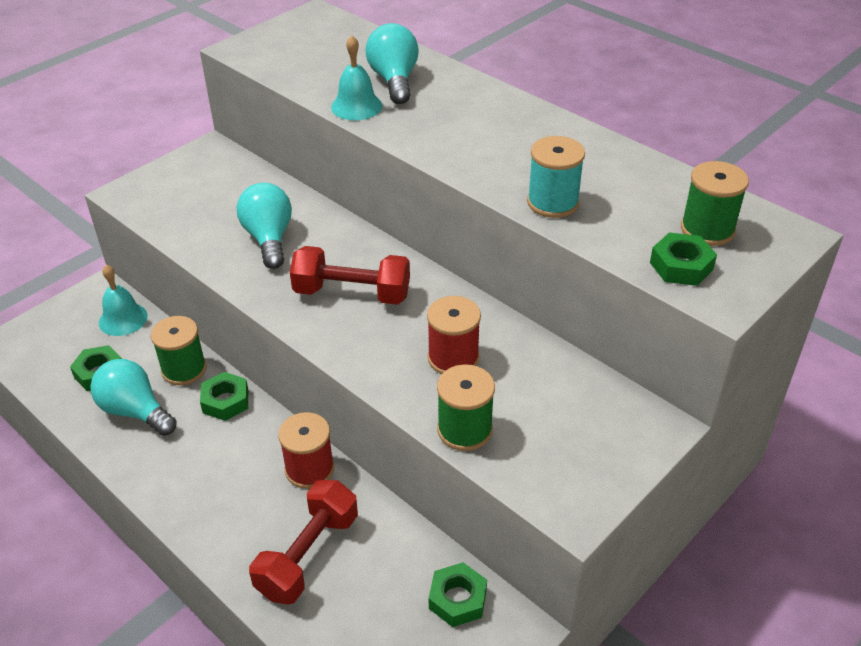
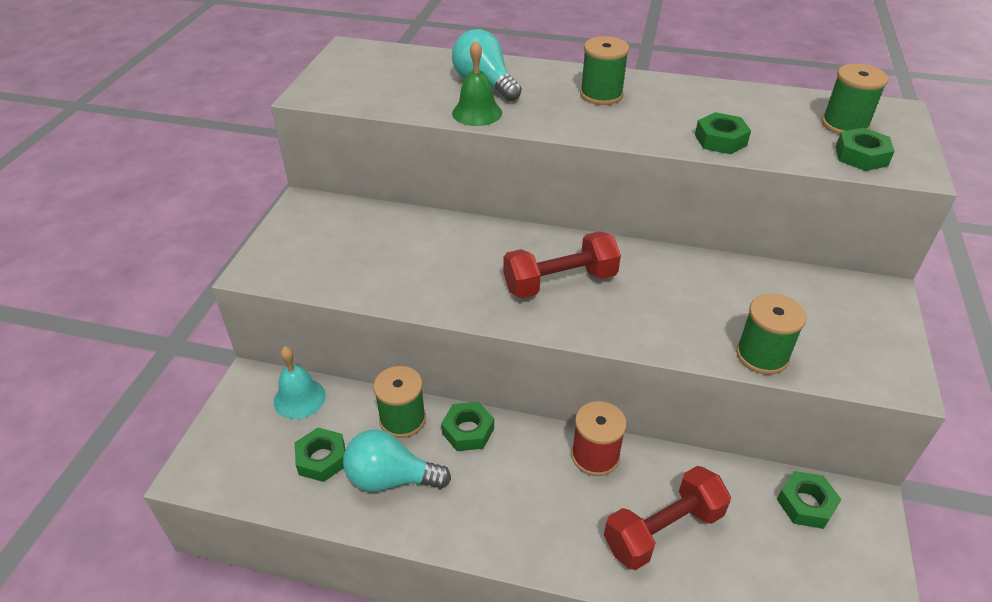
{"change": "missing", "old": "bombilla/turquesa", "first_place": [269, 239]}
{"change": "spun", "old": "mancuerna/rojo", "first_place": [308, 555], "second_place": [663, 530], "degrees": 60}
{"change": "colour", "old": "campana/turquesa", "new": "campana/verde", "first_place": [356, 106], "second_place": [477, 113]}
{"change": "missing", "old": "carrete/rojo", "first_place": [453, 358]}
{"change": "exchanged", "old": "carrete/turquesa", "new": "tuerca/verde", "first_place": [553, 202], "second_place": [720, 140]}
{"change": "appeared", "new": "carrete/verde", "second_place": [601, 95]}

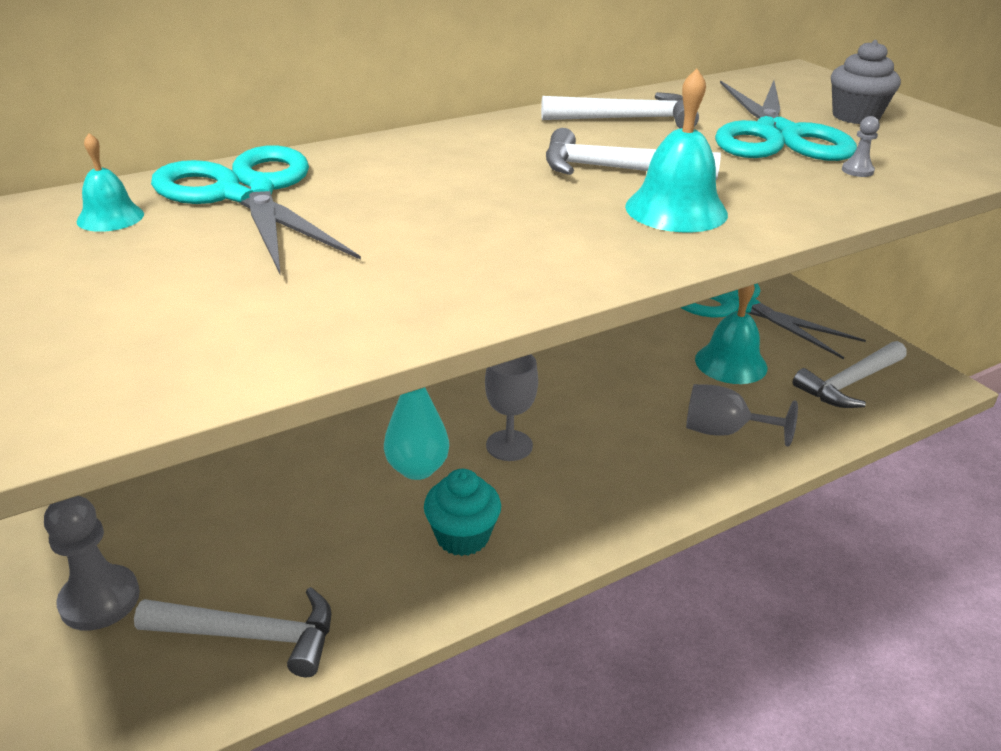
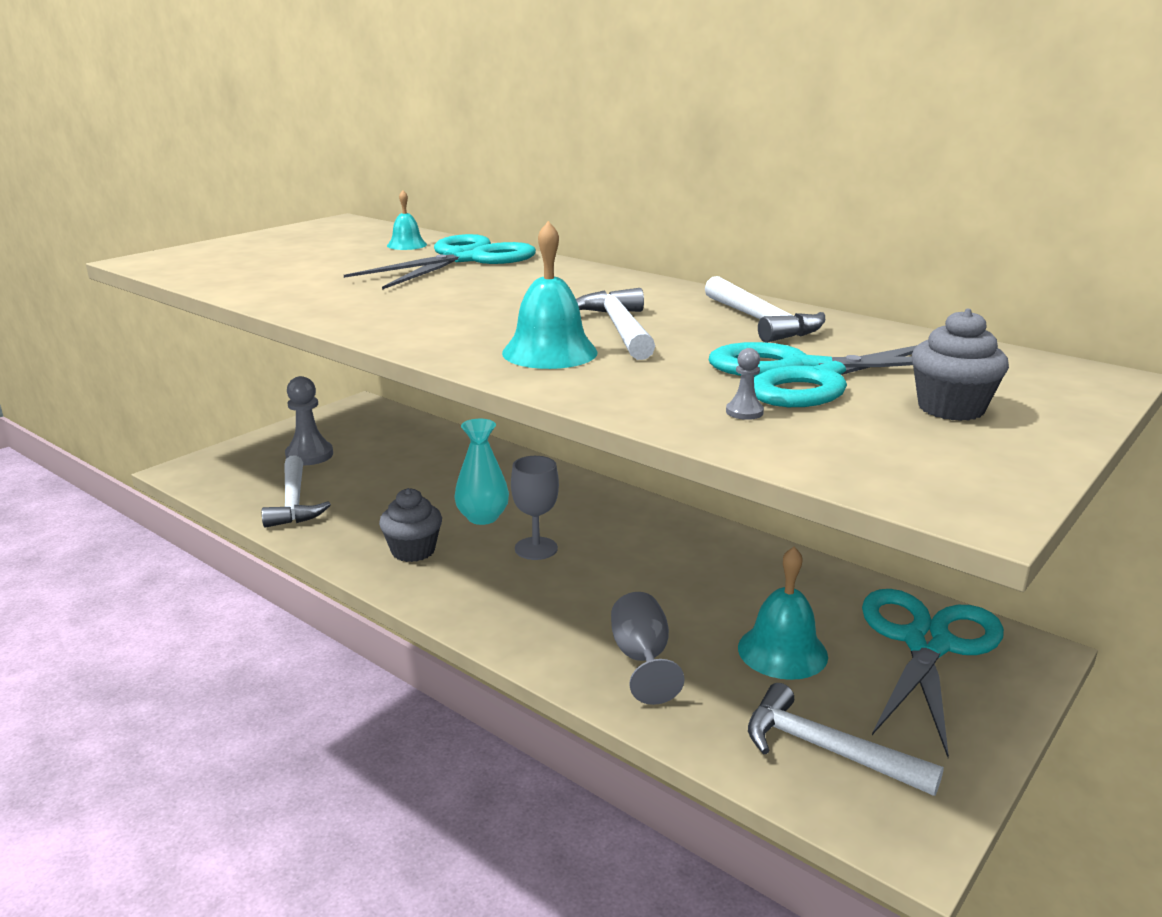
{"change": "colour", "old": "magdalena/turquesa", "new": "magdalena/gris", "first_place": [462, 536], "second_place": [413, 551]}

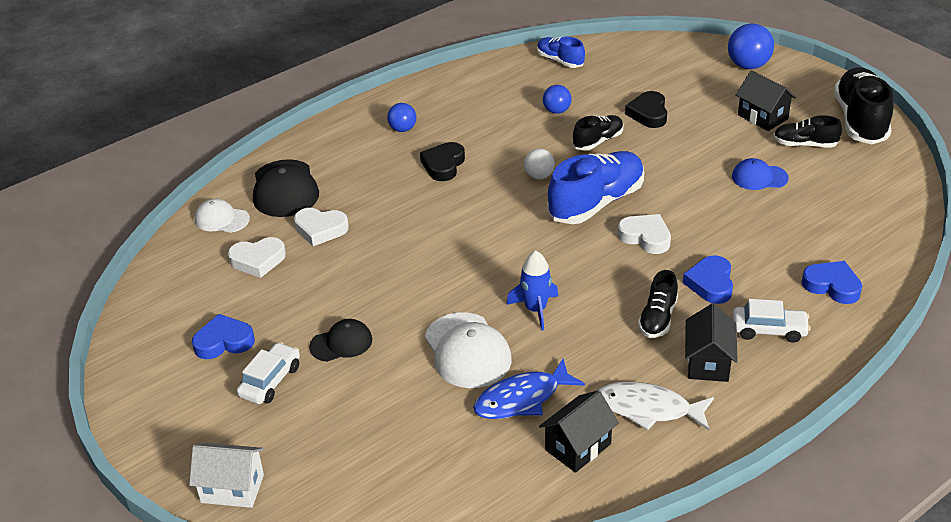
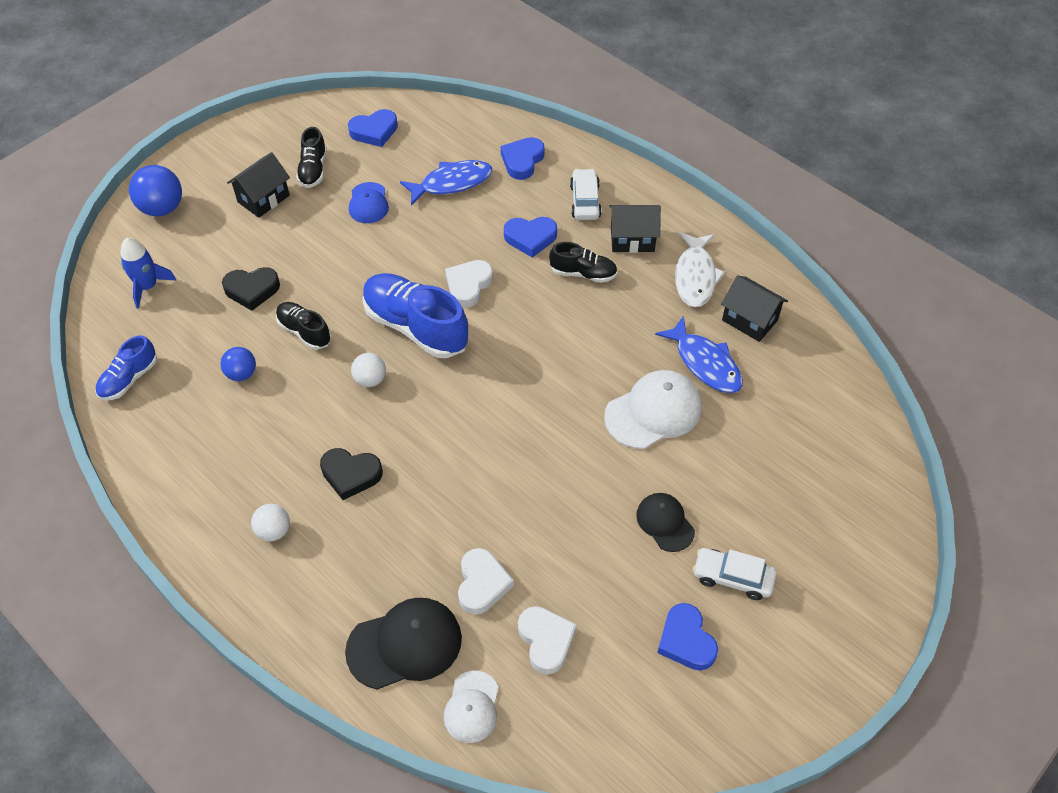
{"change": "missing", "old": "casa/blanco", "first_place": [232, 488]}
{"change": "colour", "old": "pelota/azul", "new": "pelota/blanco", "first_place": [402, 129], "second_place": [274, 531]}
{"change": "relocated", "old": "cohete/azul", "first_place": [535, 309], "second_place": [148, 286]}
{"change": "missing", "old": "zapato/negro", "first_place": [860, 120]}
{"change": "appeared", "new": "corazón/azul", "second_place": [374, 131]}
{"change": "appeared", "new": "pez/azul", "second_place": [451, 183]}

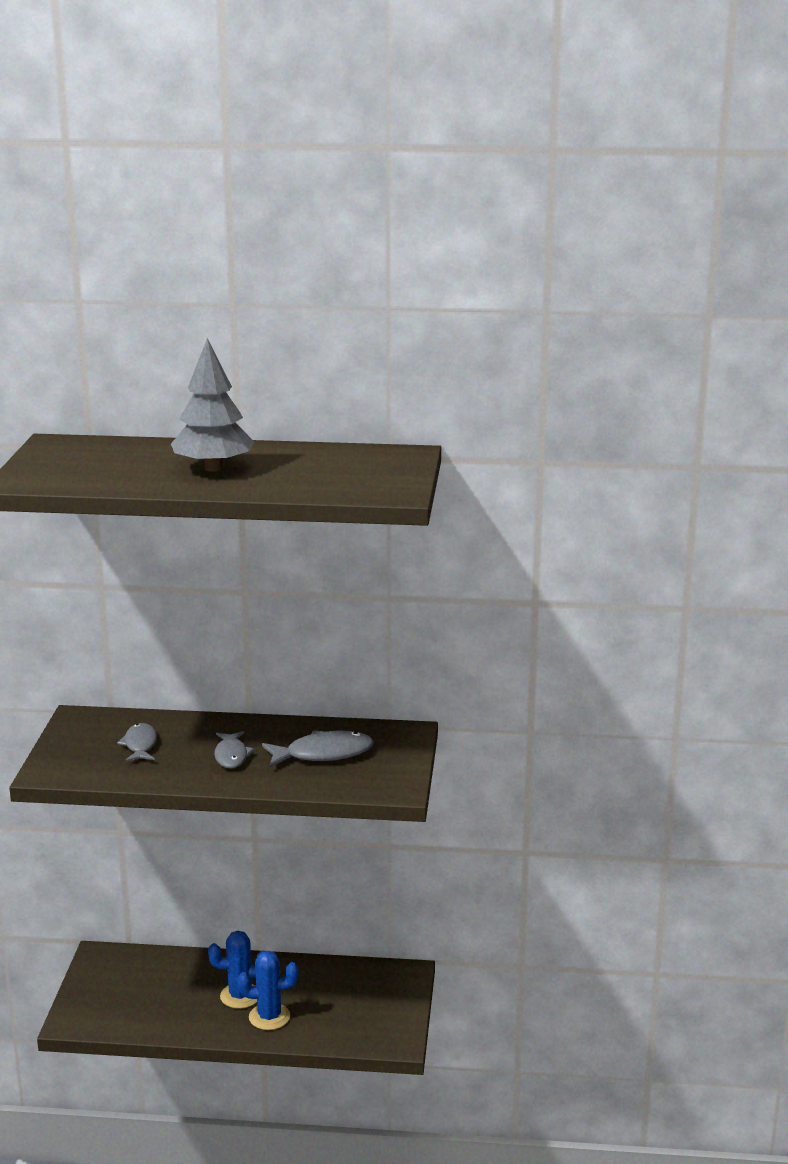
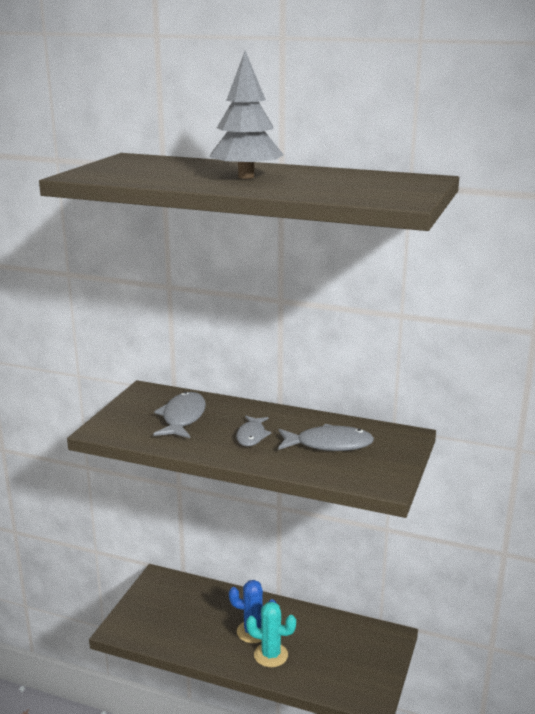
{"change": "size", "old": "pez/gris", "first_place": [140, 745], "second_place": [182, 418], "factor": 1.52}
{"change": "colour", "old": "cactus/azul", "new": "cactus/turquesa", "first_place": [269, 1017], "second_place": [271, 655]}

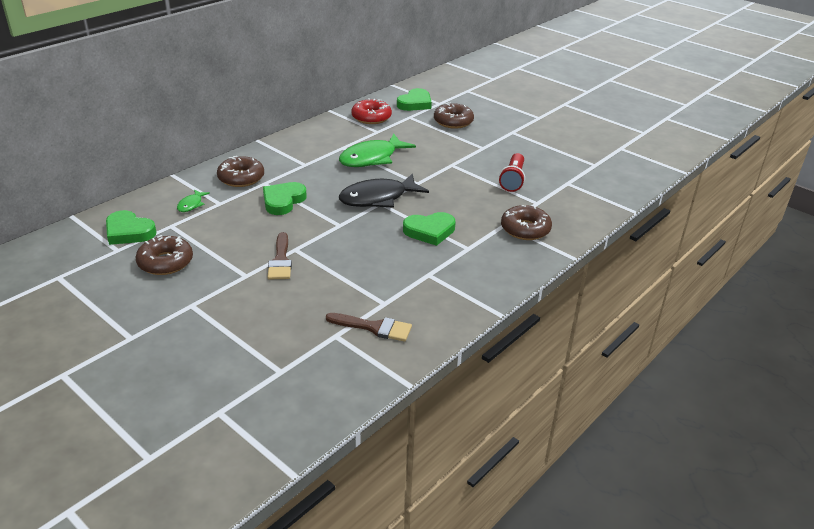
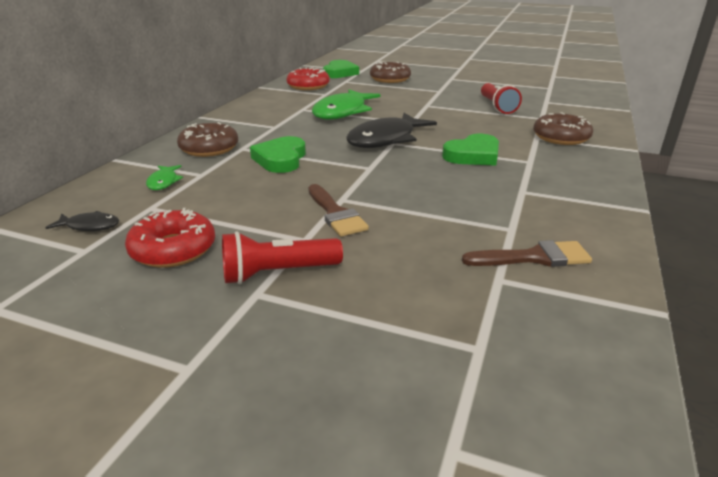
{"change": "exchanged", "old": "corazón/verde", "new": "pez/negro", "first_place": [129, 232], "second_place": [90, 226]}
{"change": "colour", "old": "rosquilla/marrón", "new": "rosquilla/rojo", "first_place": [165, 262], "second_place": [173, 249]}
{"change": "appeared", "new": "lámpara de mano/rojo", "second_place": [277, 273]}

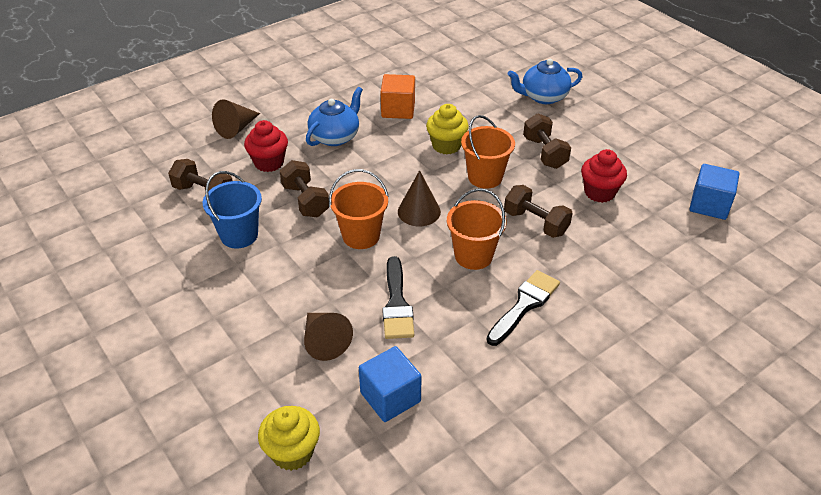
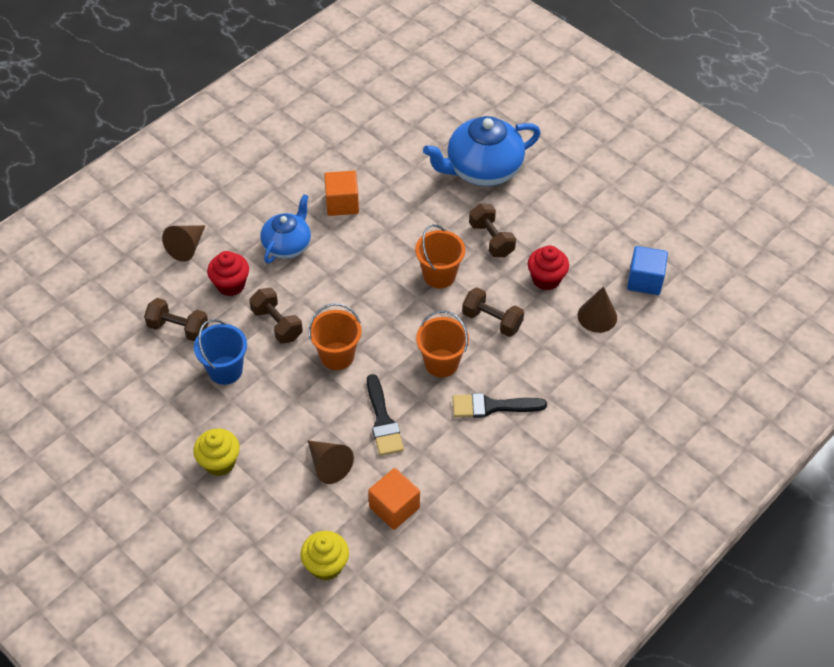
{"change": "colour", "old": "cubo/azul", "new": "cubo/naranja", "first_place": [390, 397], "second_place": [394, 507]}
{"change": "relocated", "old": "cono/marrón", "first_place": [419, 211], "second_place": [597, 316]}
{"change": "relocated", "old": "magdalena/amarillo", "first_place": [446, 145], "second_place": [219, 462]}
{"change": "spun", "old": "pincel/negro", "first_place": [524, 305], "second_place": [492, 406], "degrees": -120}
{"change": "size", "old": "tetera/azul", "first_place": [543, 97], "second_place": [482, 169], "factor": 1.61}

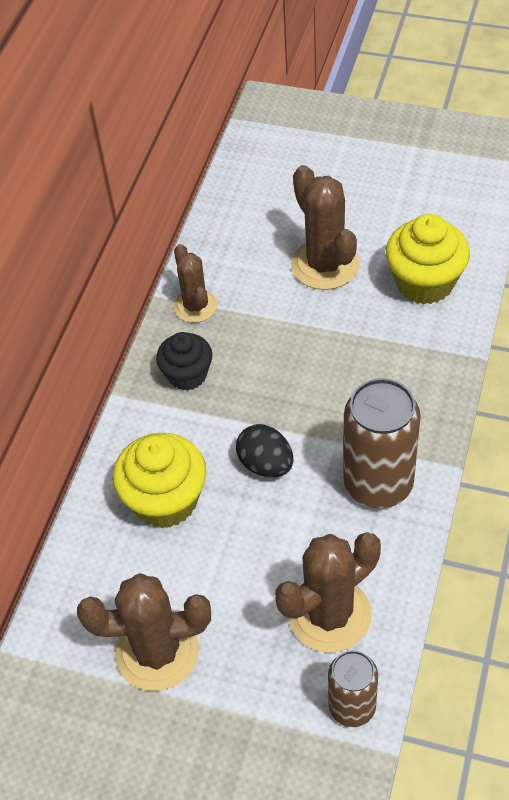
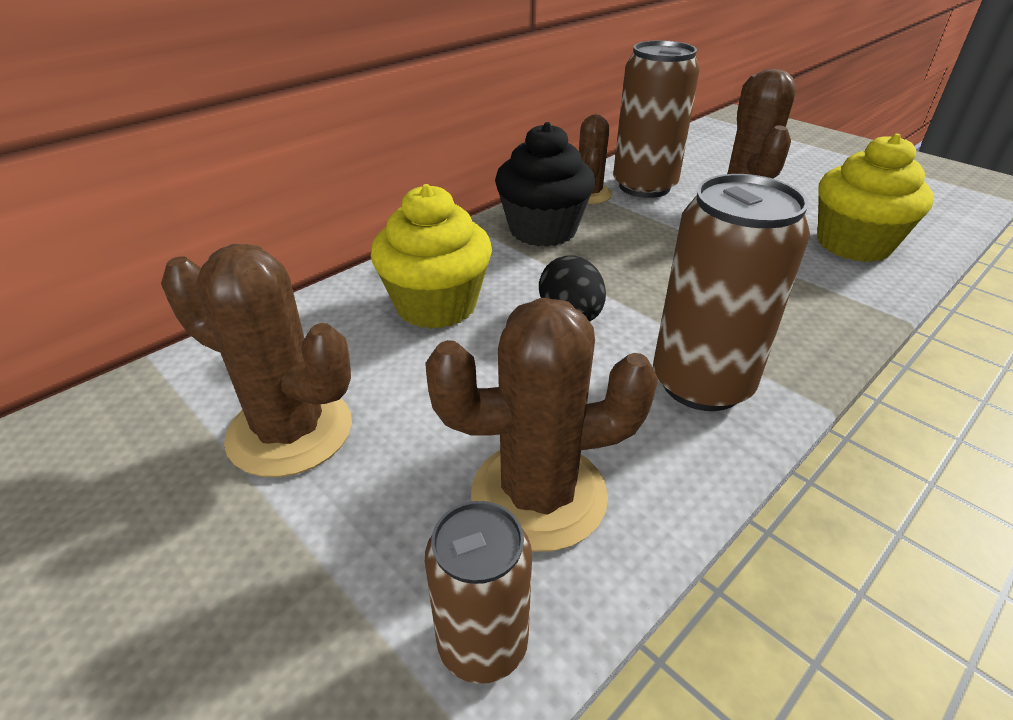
{"change": "size", "old": "magdalena/negro", "first_place": [187, 375], "second_place": [543, 230], "factor": 1.53}
{"change": "appeared", "new": "lata/marrón", "second_place": [644, 186]}

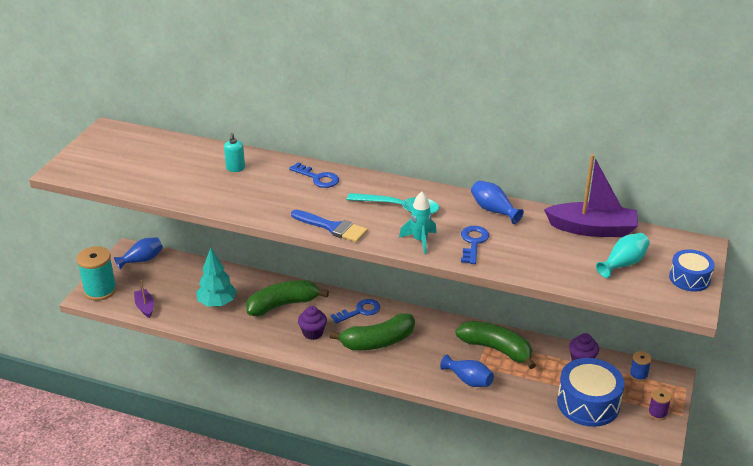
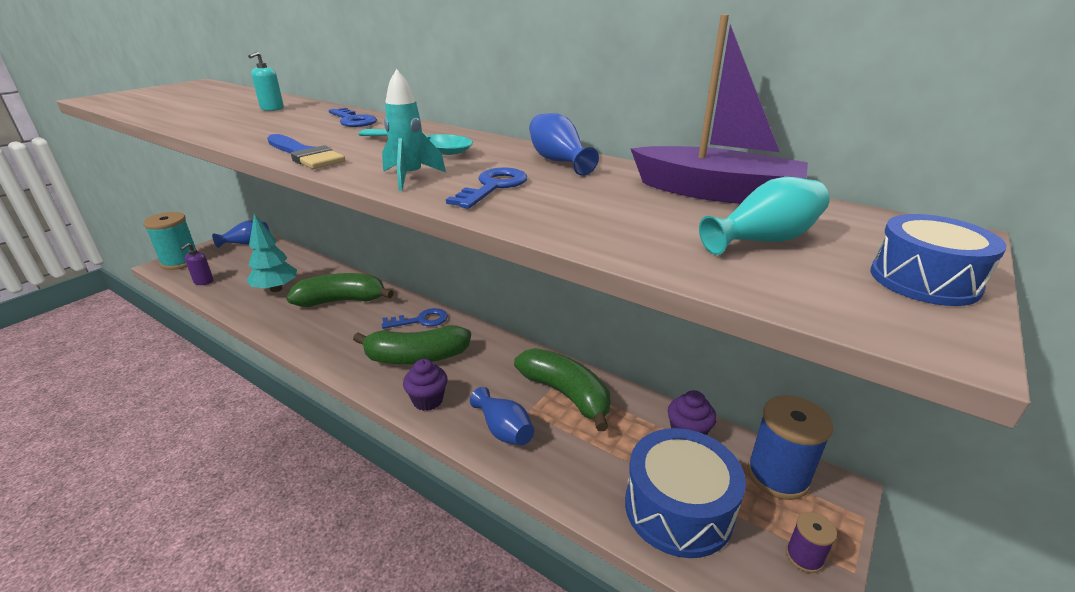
{"change": "exchanged", "old": "barco/morado", "new": "dispensador de jabón/morado", "first_place": [145, 307], "second_place": [203, 282]}
{"change": "relocated", "old": "magdalena/morado", "first_place": [313, 333], "second_place": [428, 400]}
{"change": "size", "old": "carrete/azul", "first_place": [638, 375], "second_place": [778, 475], "factor": 1.97}

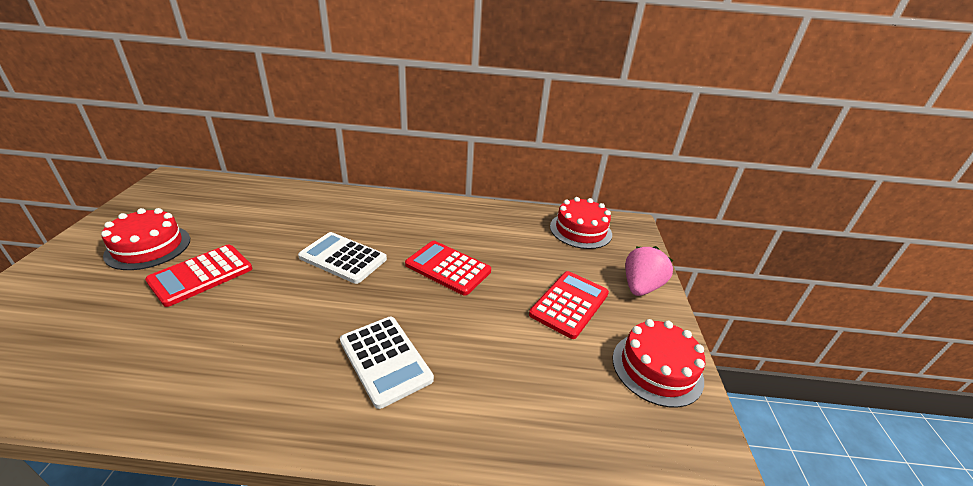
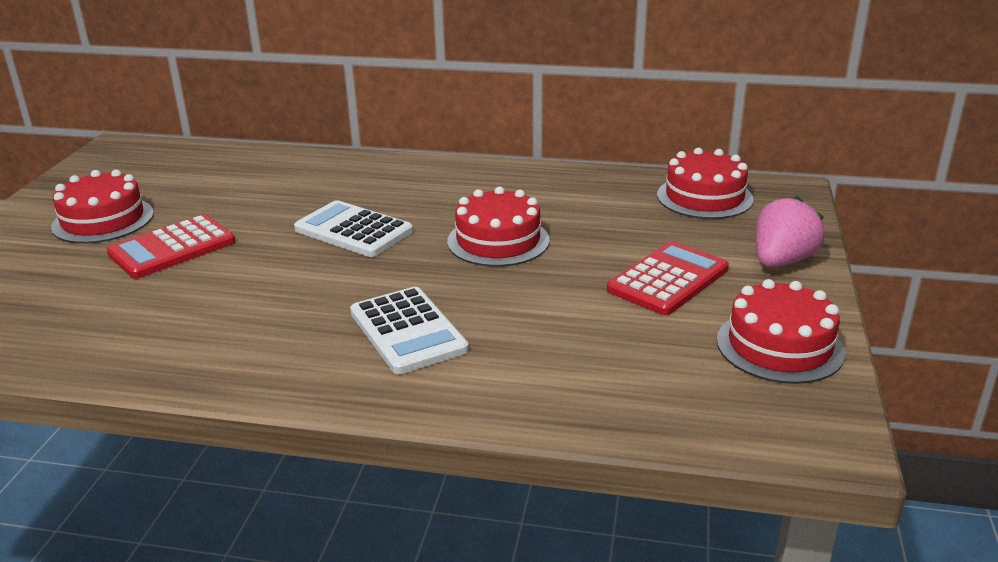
{"change": "exchanged", "old": "calculadora/rojo", "new": "tarta/rojo", "first_place": [448, 268], "second_place": [498, 241]}

